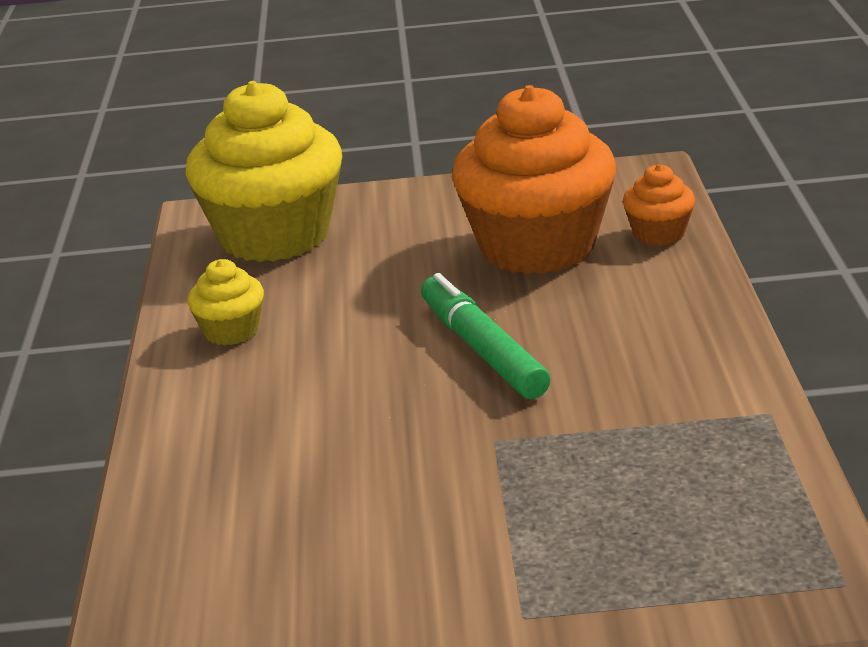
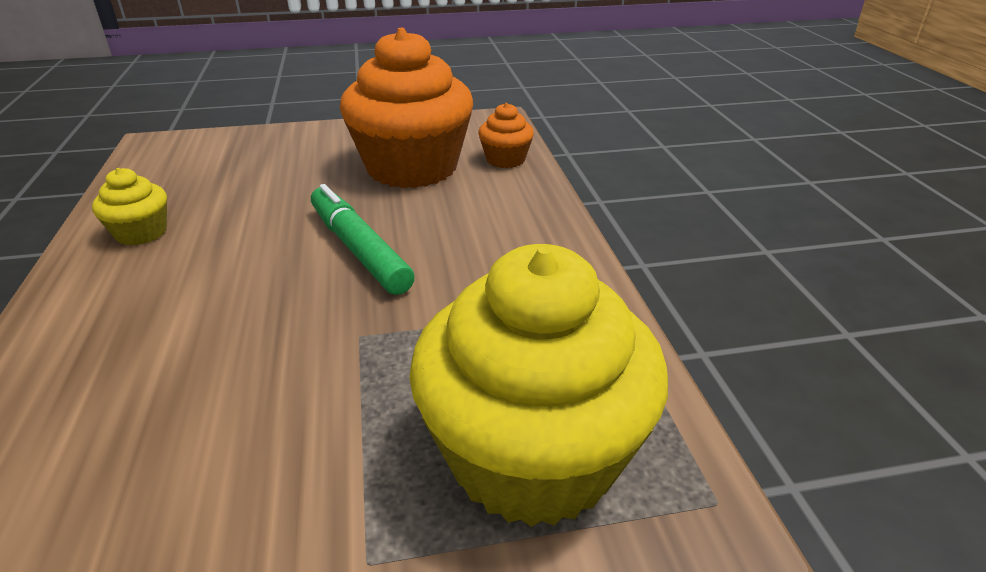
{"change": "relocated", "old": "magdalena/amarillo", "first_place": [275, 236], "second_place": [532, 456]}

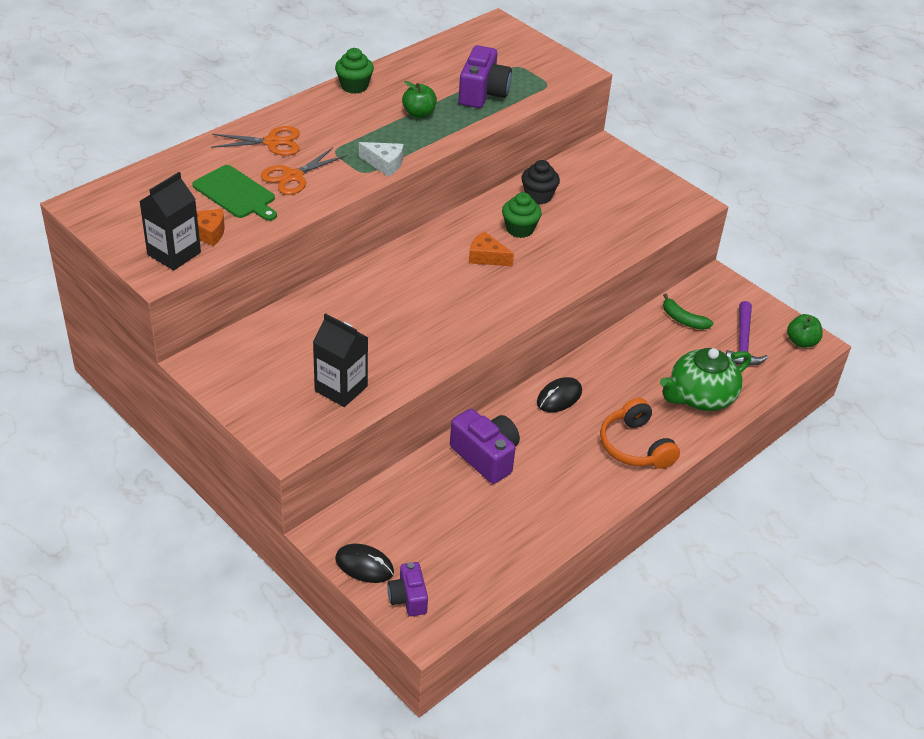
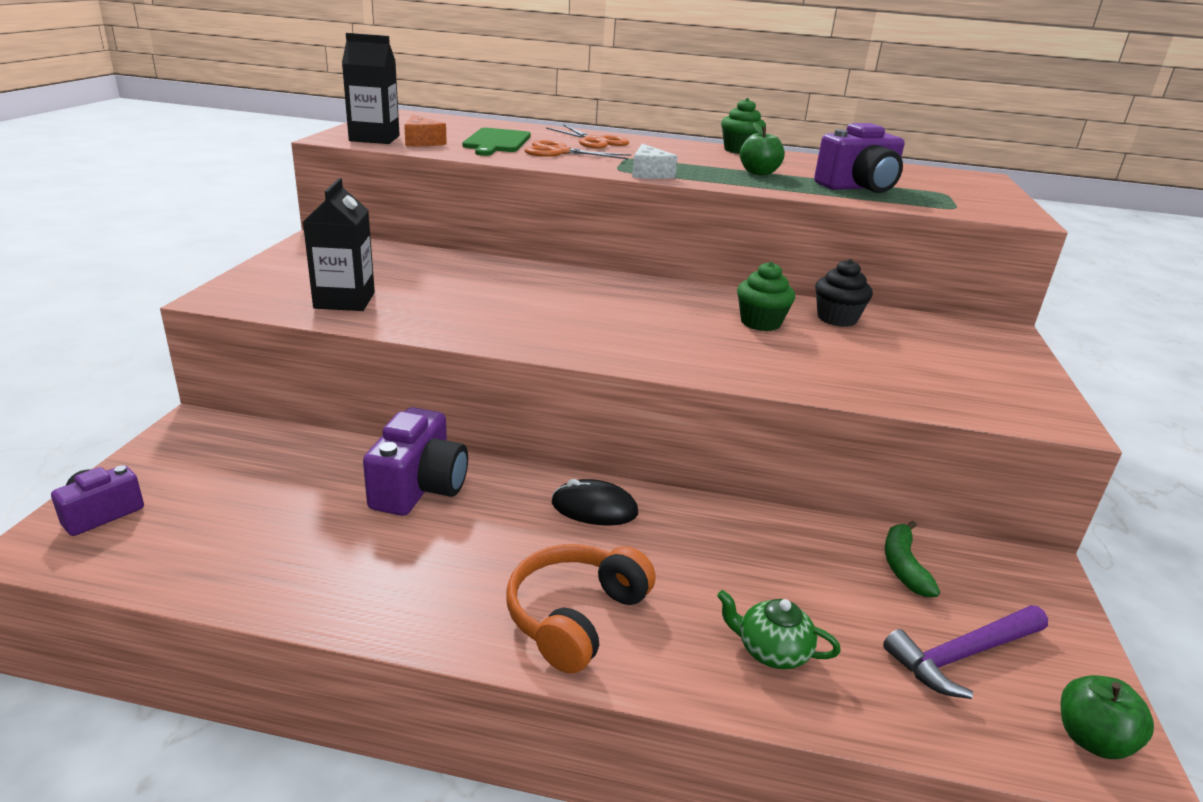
{"change": "missing", "old": "ratón/negro", "first_place": [364, 565]}
{"change": "missing", "old": "queso/naranja", "first_place": [486, 257]}
{"change": "size", "old": "tetera/verde", "first_place": [700, 397], "second_place": [771, 651], "factor": 0.53}

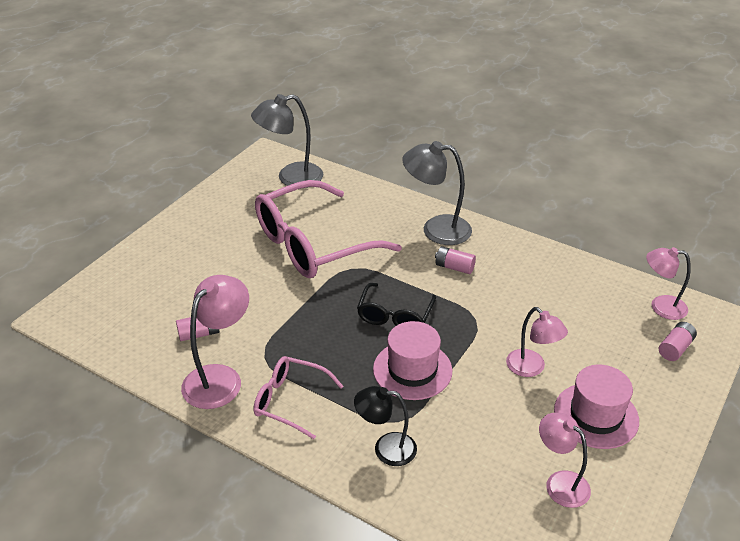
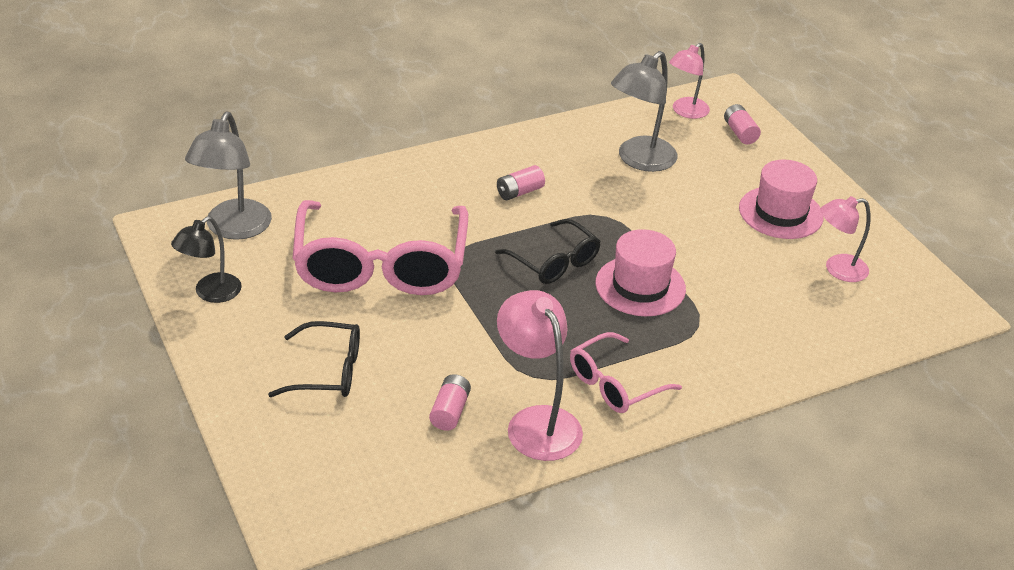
{"change": "relocated", "old": "lámpara/negro", "first_place": [386, 448], "second_place": [211, 293]}
{"change": "relocated", "old": "lámpara/gris", "first_place": [436, 229], "second_place": [639, 160]}
{"change": "missing", "old": "lámpara/rosa", "first_place": [531, 368]}
{"change": "appeared", "new": "gafas/negro", "second_place": [328, 371]}

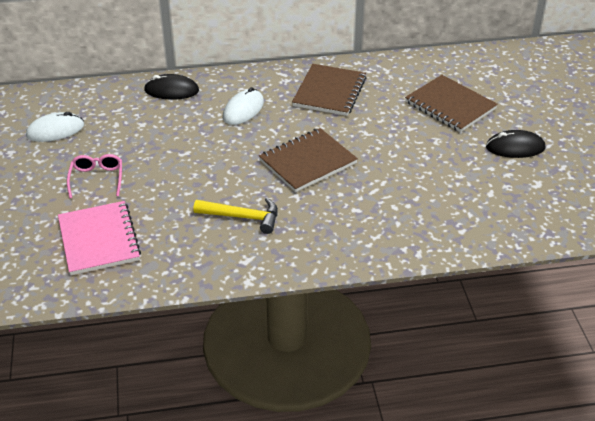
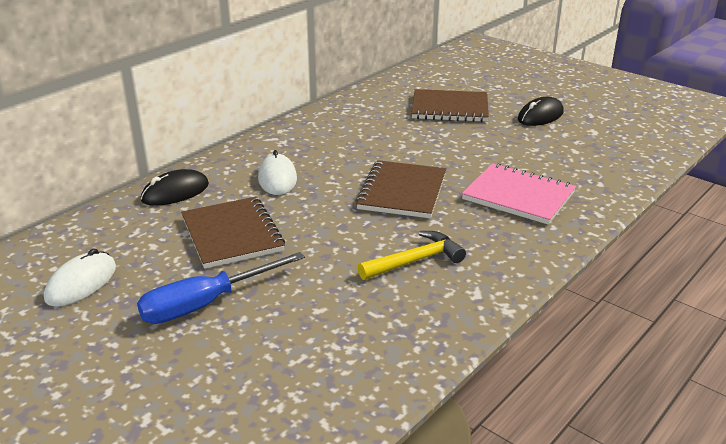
{"change": "relocated", "old": "cuaderno/rosa", "first_place": [98, 240], "second_place": [518, 196]}
{"change": "exchanged", "old": "gafas/rosa", "new": "destornillador/azul", "first_place": [97, 179], "second_place": [206, 304]}
{"change": "relocated", "old": "cuaderno/marrón", "first_place": [329, 92], "second_place": [232, 234]}

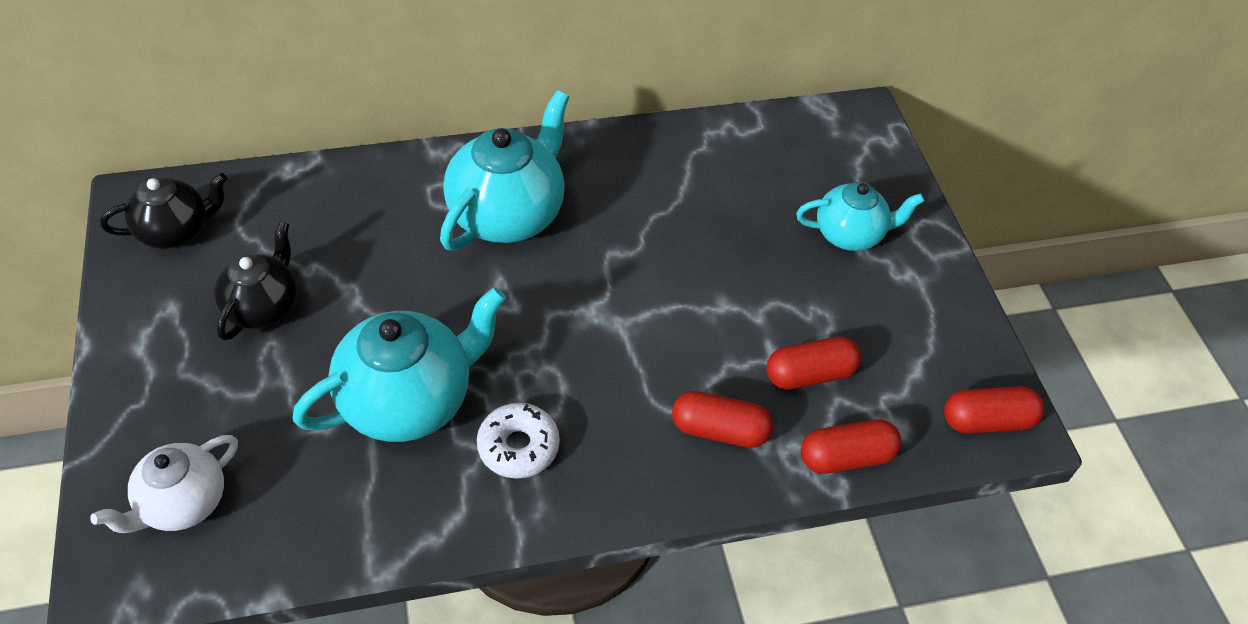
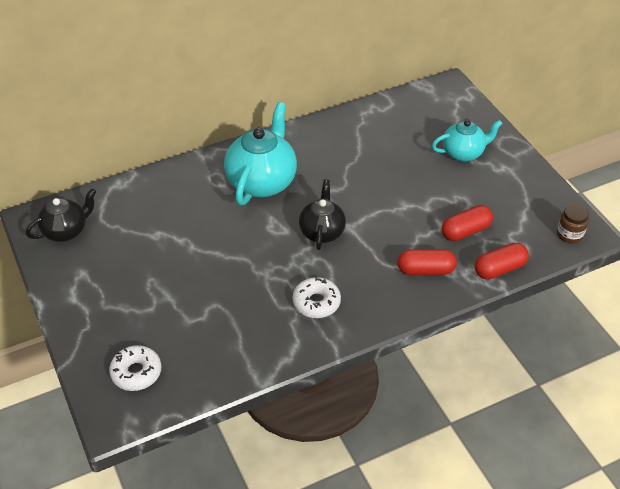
{"change": "exchanged", "old": "tetera/blanco", "new": "rosquilla/blanco", "first_place": [182, 504], "second_place": [136, 372]}
{"change": "relocated", "old": "tetera/negro", "first_place": [263, 307], "second_place": [322, 232]}
{"change": "missing", "old": "tetera/turquesa", "first_place": [409, 400]}
{"change": "exchanged", "old": "cápsula/rojo", "new": "tarro/marrón", "first_place": [987, 421], "second_place": [569, 234]}

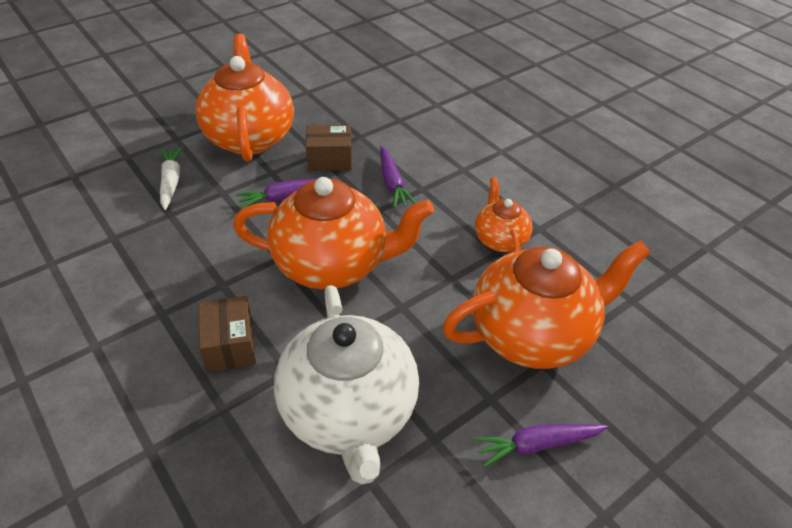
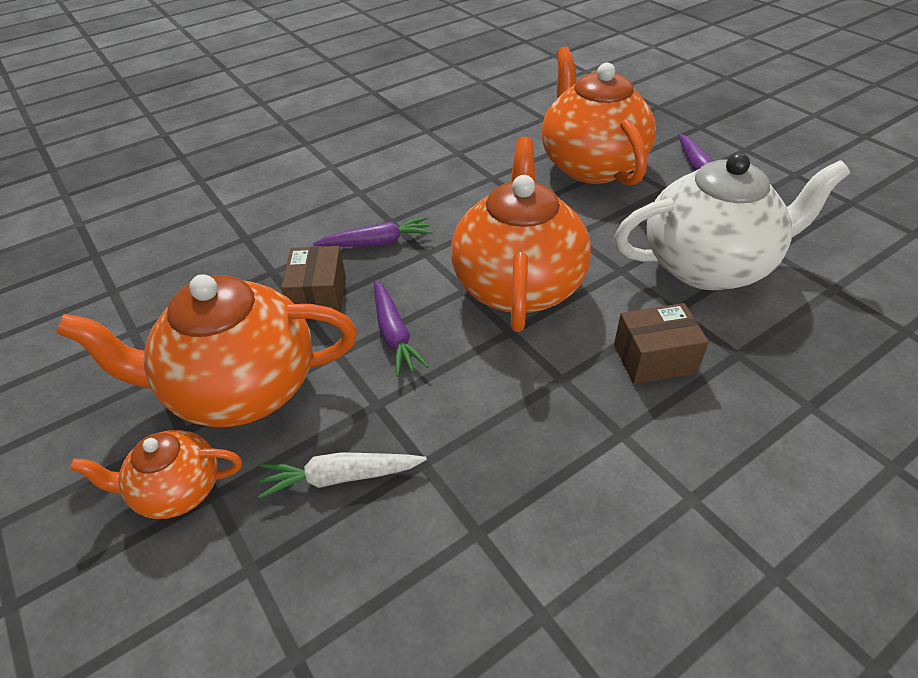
{"change": "relocated", "old": "tetera/naranja", "first_place": [499, 239], "second_place": [177, 490]}

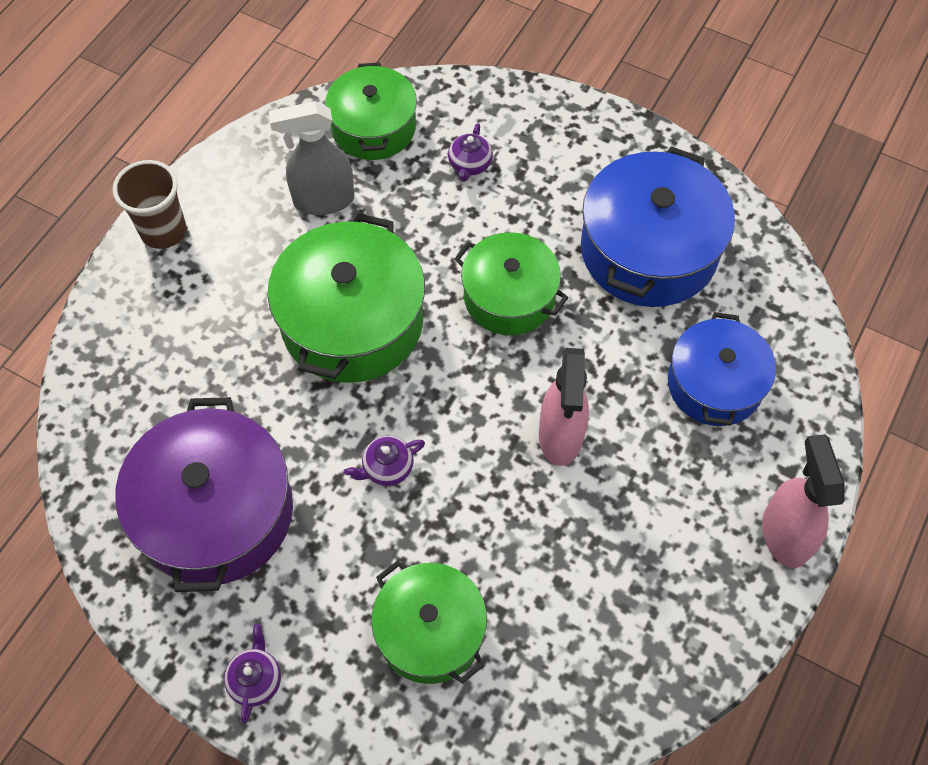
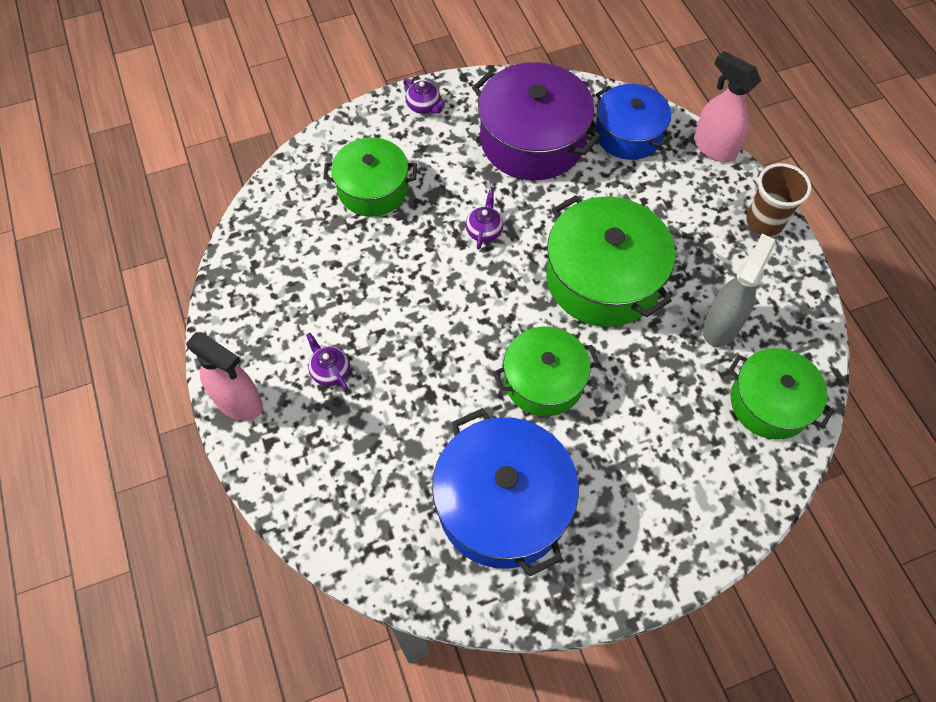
{"change": "relocated", "old": "tetera/morado", "first_place": [470, 165], "second_place": [330, 371]}
{"change": "relocated", "old": "pulverizador/rosa", "first_place": [560, 436], "second_place": [714, 147]}
{"change": "relocated", "old": "olla/azul", "first_place": [714, 384], "second_place": [628, 134]}

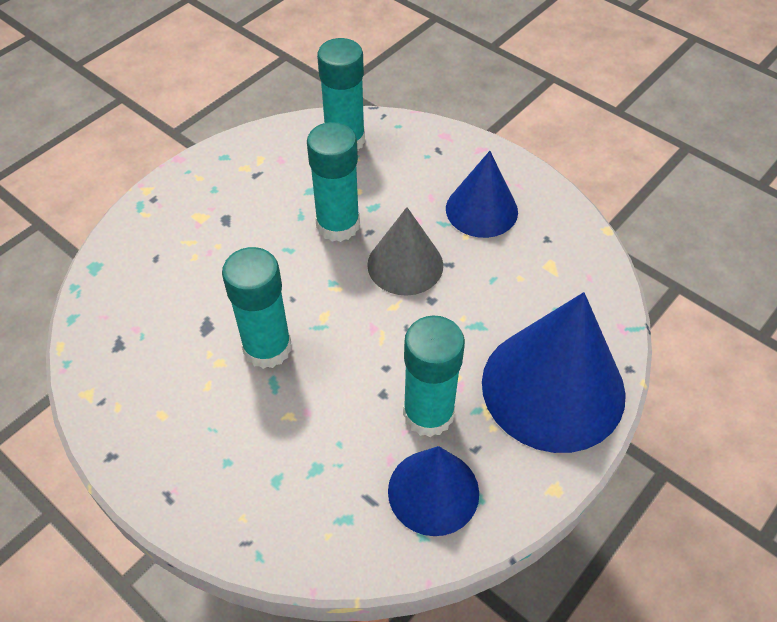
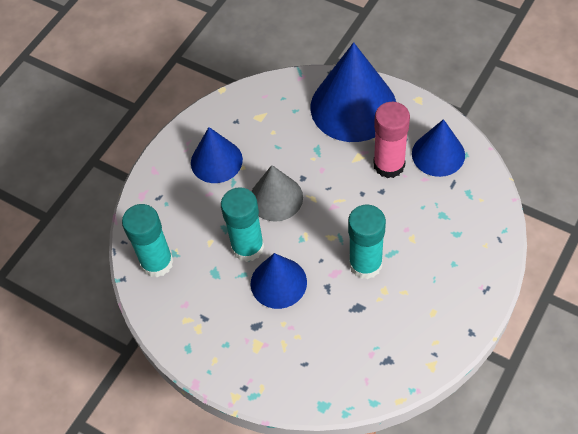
{"change": "colour", "old": "barra de pegamento/turquesa", "new": "barra de pegamento/rosa", "first_place": [428, 414], "second_place": [389, 165]}
{"change": "appeared", "new": "cono/azul", "second_place": [278, 282]}

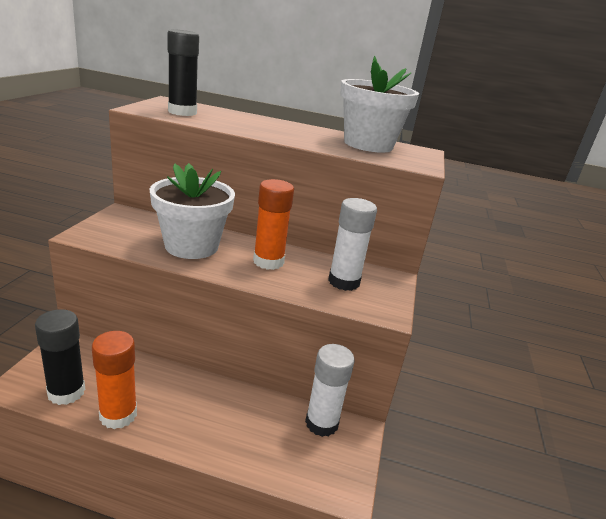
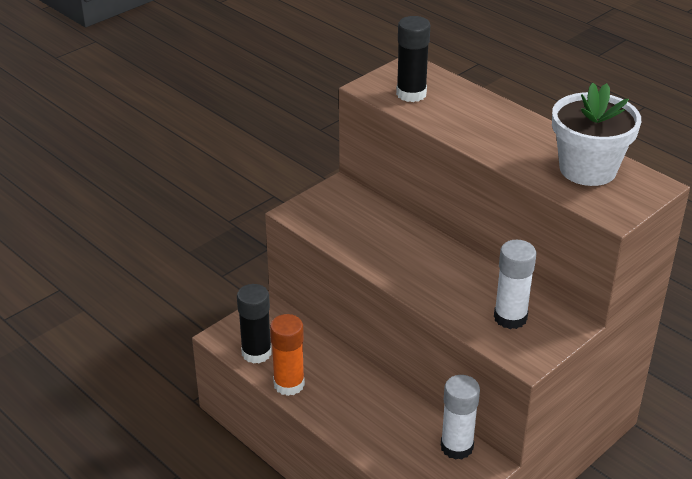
{"change": "missing", "old": "maceta/blanco", "first_place": [191, 246]}
{"change": "missing", "old": "barra de pegamento/naranja", "first_place": [268, 261]}

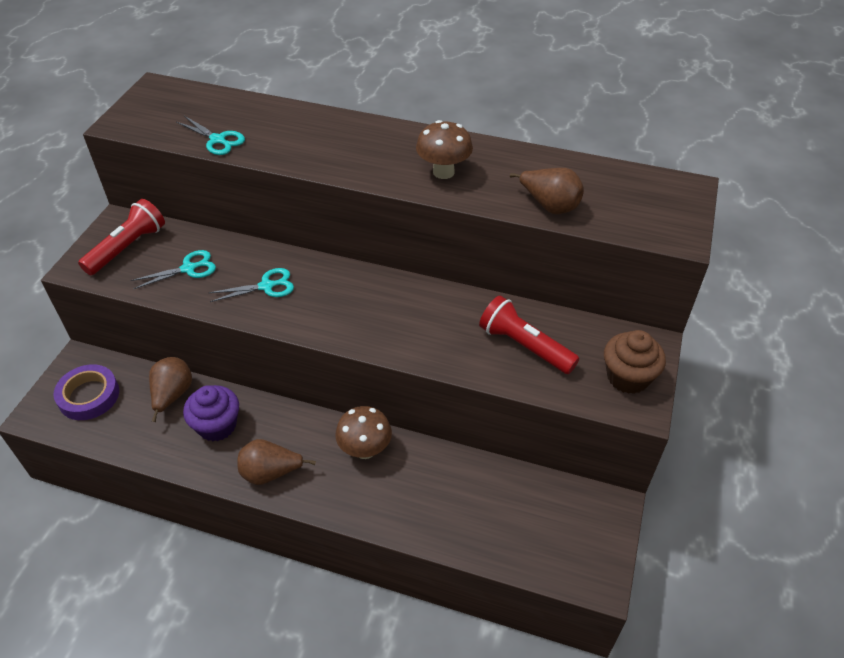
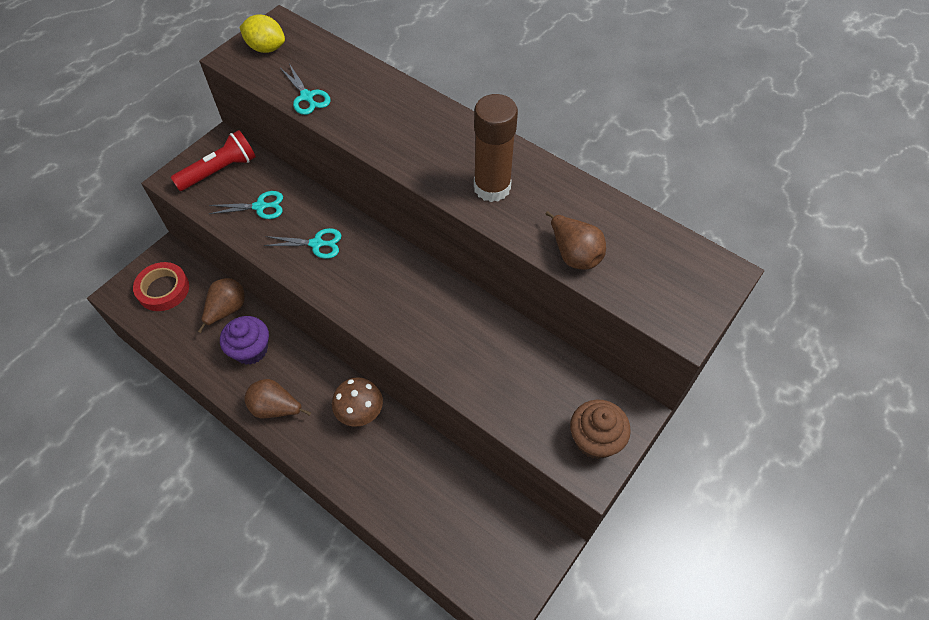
{"change": "colour", "old": "cinta adhesiva/morado", "new": "cinta adhesiva/rojo", "first_place": [89, 396], "second_place": [163, 289]}
{"change": "exchanged", "old": "seta/marrón", "new": "barra de pegamento/marrón", "first_place": [443, 172], "second_place": [492, 187]}
{"change": "missing", "old": "lámpara de mano/rojo", "first_place": [524, 346]}
{"change": "appeared", "new": "limón/amarillo", "second_place": [266, 48]}

